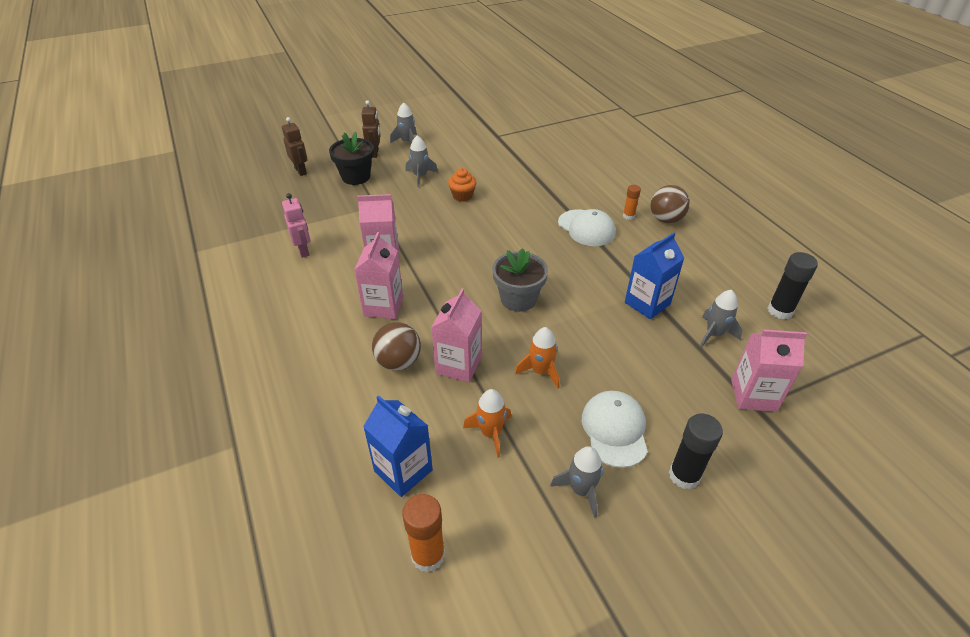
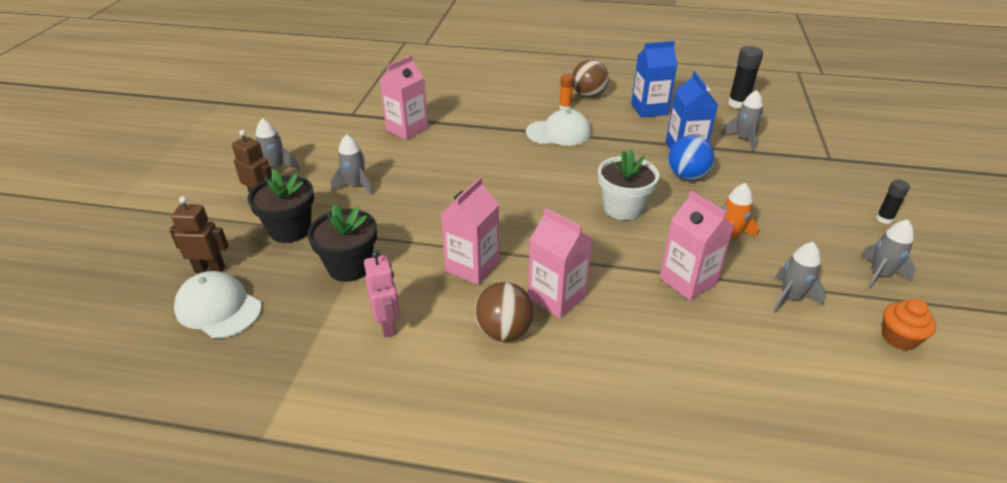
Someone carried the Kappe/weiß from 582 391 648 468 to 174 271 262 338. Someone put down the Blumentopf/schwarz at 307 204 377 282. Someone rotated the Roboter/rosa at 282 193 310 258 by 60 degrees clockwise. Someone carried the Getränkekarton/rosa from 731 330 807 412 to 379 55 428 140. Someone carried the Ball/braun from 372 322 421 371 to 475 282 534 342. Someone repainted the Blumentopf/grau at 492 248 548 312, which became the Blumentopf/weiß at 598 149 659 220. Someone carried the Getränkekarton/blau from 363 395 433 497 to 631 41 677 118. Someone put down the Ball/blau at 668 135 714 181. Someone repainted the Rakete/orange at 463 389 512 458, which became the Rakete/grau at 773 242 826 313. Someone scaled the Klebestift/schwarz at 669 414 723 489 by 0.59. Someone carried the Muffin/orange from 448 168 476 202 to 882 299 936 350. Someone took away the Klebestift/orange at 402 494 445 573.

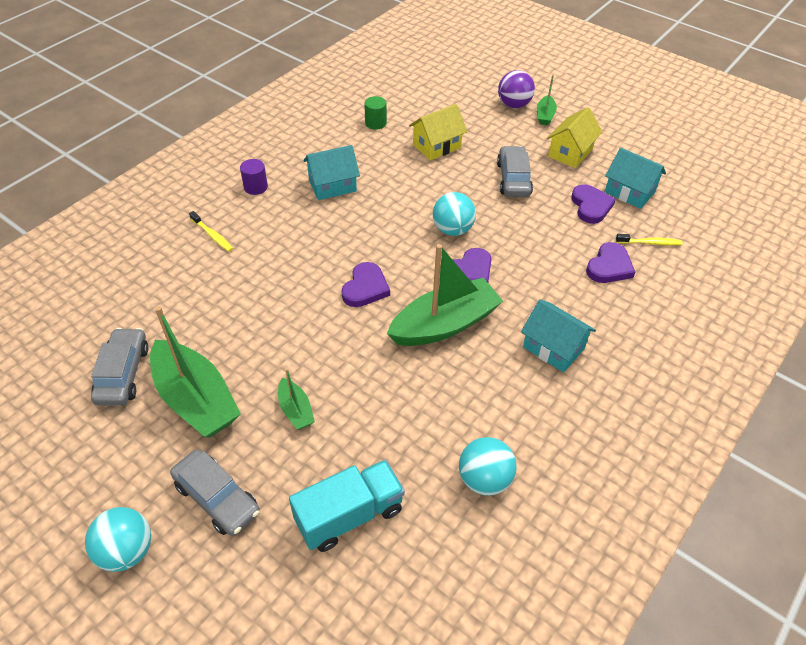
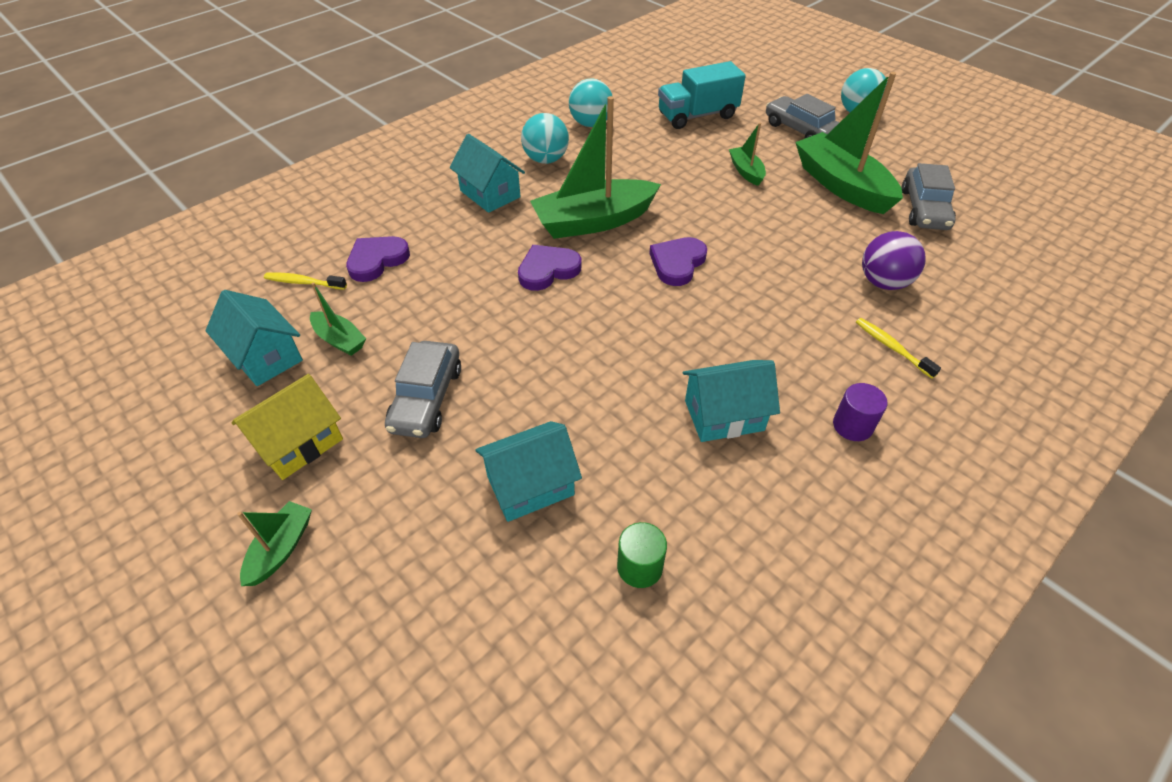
Someone swapped the Herz/lila at 571 184 616 224 for the Boot/grün at 310 282 366 356. Someone repainted the Haus/gelb at 409 104 467 161, which became the Haus/türkis at 475 421 582 522. Someone carried the Ball/türkis from 433 192 476 236 to 521 113 569 164. Someone carried the Ball/lila from 498 70 535 108 to 862 231 926 290.

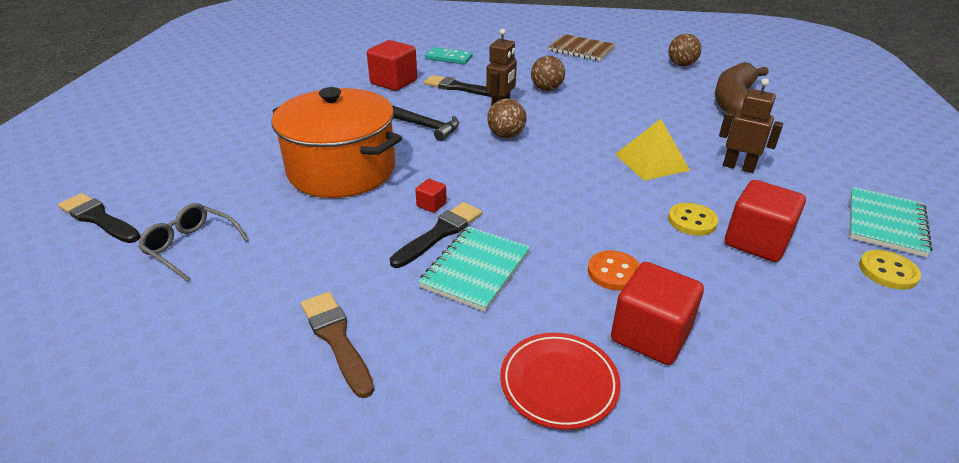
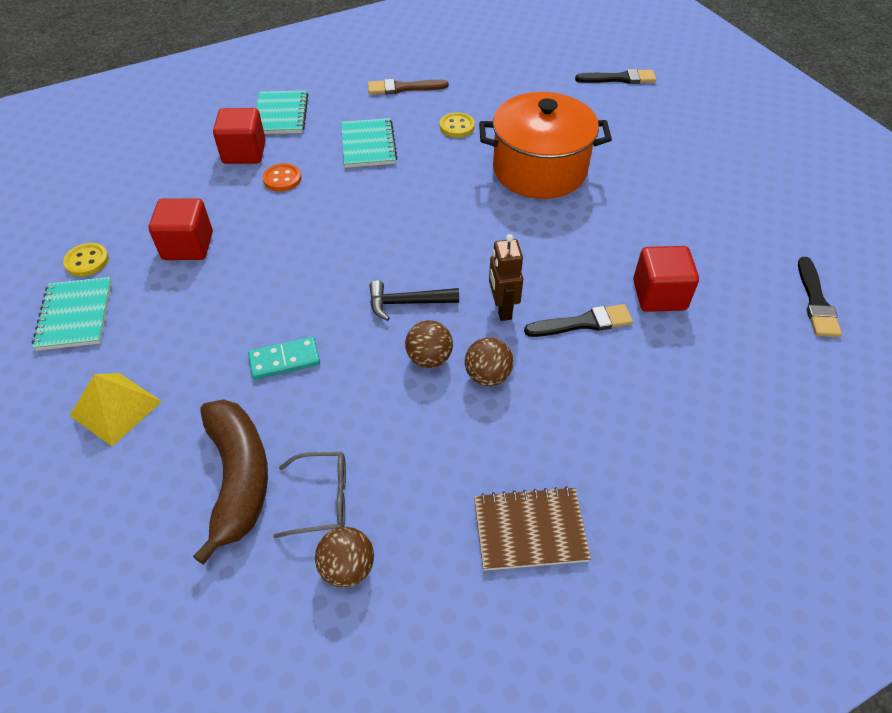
Someone carried the Pyramide/gelb from 615 119 690 181 to 69 373 162 446. Someone carried the Dominostein/türkis from 425 47 473 64 to 248 336 320 380. Someone swapped the Teller/rot at 500 333 621 430 for the Notizbuch/türkis at 256 90 308 134. Someone carried the Brille/grau from 138 203 249 282 to 273 452 346 538. Someone rotated the Pinsel/braun at 301 292 374 398 by 150 degrees clockwise. Someone carried the Hammer/schwarz from 392 106 459 141 to 370 280 459 321. Someone carried the Ball/braun from 487 98 527 138 to 405 320 453 368. Someone carried the Knopf/gelb from 668 203 718 236 to 440 112 475 138. Someone carried the Pinsel/schwarz from 390 202 482 268 to 798 257 842 337. Someone took away the Kubus/rot at 415 179 447 213. Someone took away the Roboter/braun at 719 78 784 173.

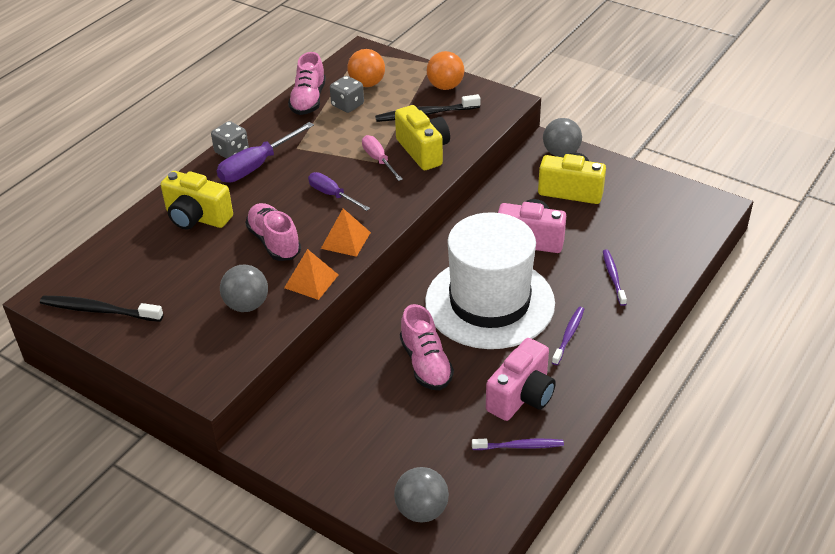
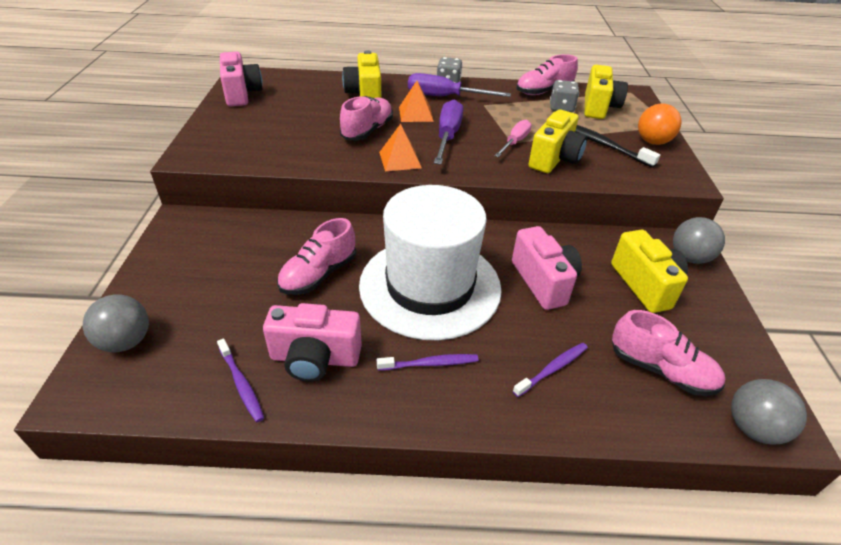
Someone swapped the Zahnbürste/schwarz at 40 296 163 322 for the Kamera/rosa at 220 52 263 106. Someone carried the Pyramide/orange from 284 249 338 300 to 399 81 434 122. Someone scaled the Schraubenzieher/lila at 308 172 370 211 by 1.54. Someone swapped the Ball/orange at 347 49 385 87 for the Kamera/gelb at 584 65 628 119. Someone put down the Schuh/rosa at 612 310 725 396. Someone carried the Ball/grau from 220 265 268 312 to 731 379 807 445.

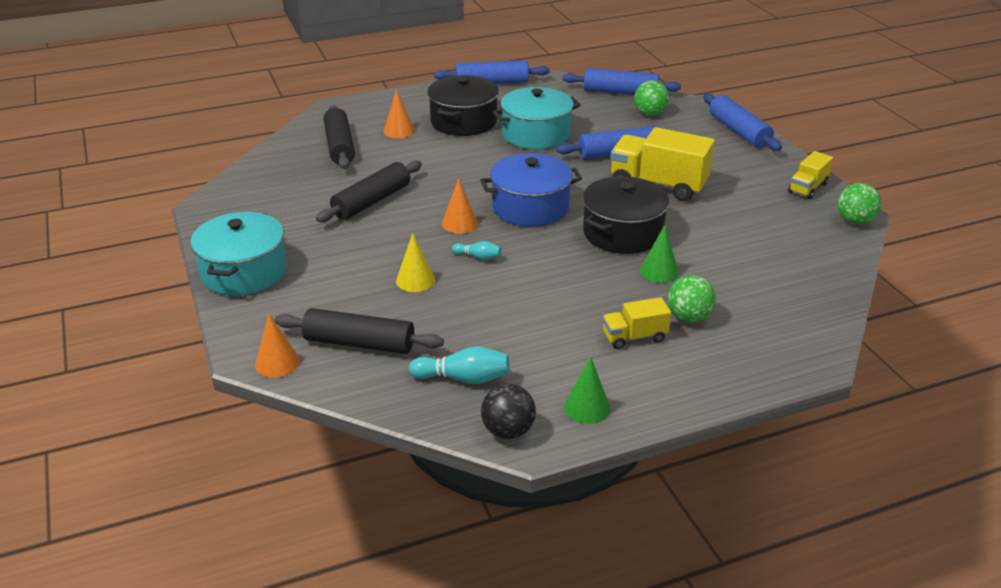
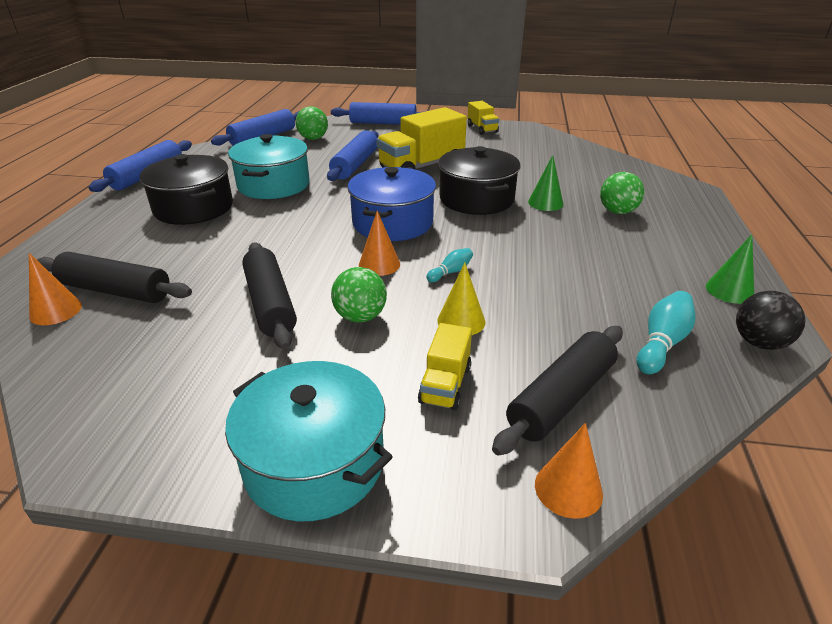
Someone carried the Kegel/orange from 383 90 415 138 to 29 253 82 325. Someone carried the Ball/grün from 837 183 881 225 to 331 267 387 322. Someone carried the Lastwagen/gelb from 602 297 671 349 to 418 323 472 410.

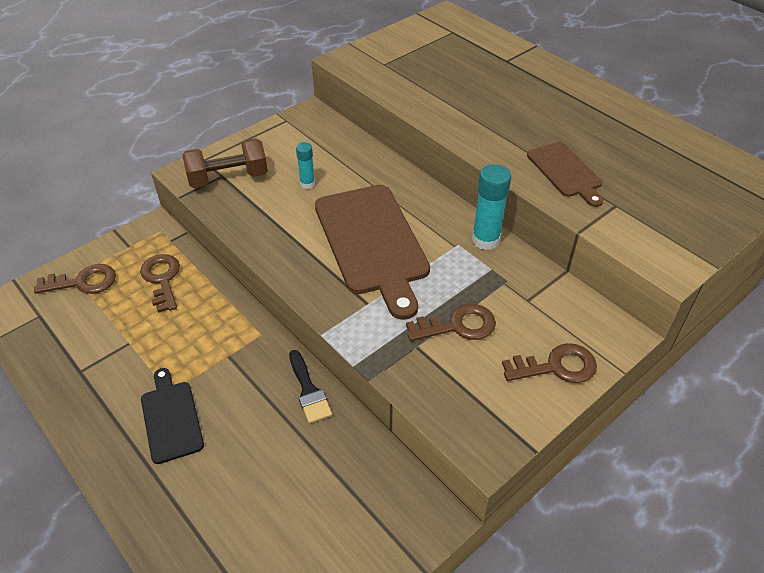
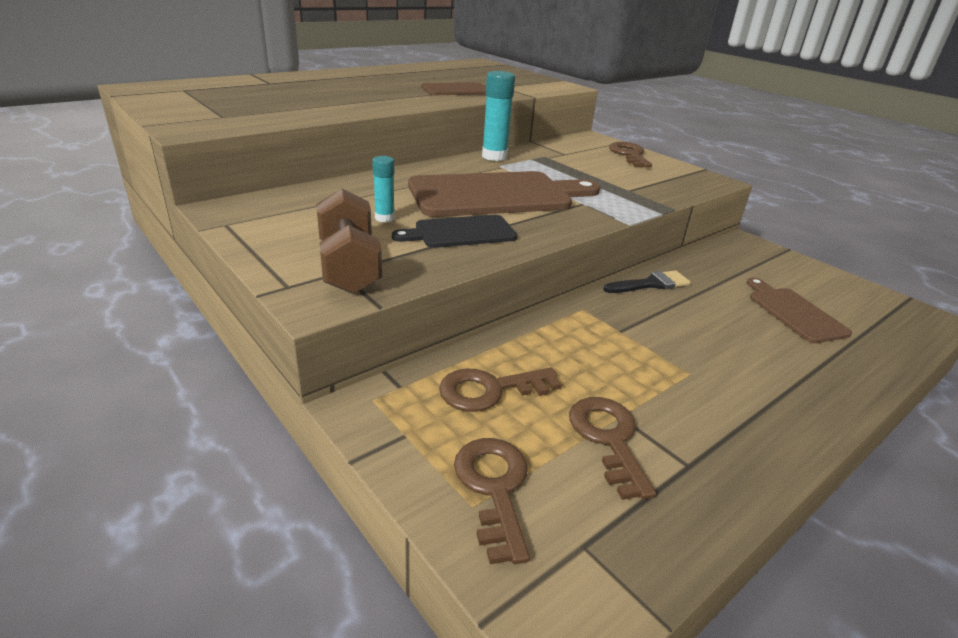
Someone carried the Schneidebrett/schwarz from 141 368 204 464 to 392 215 517 248. Someone carried the Schlüssel/braun from 406 304 496 341 to 569 397 656 500. Someone put down the Schneidebrett/braun at 747 278 852 343.

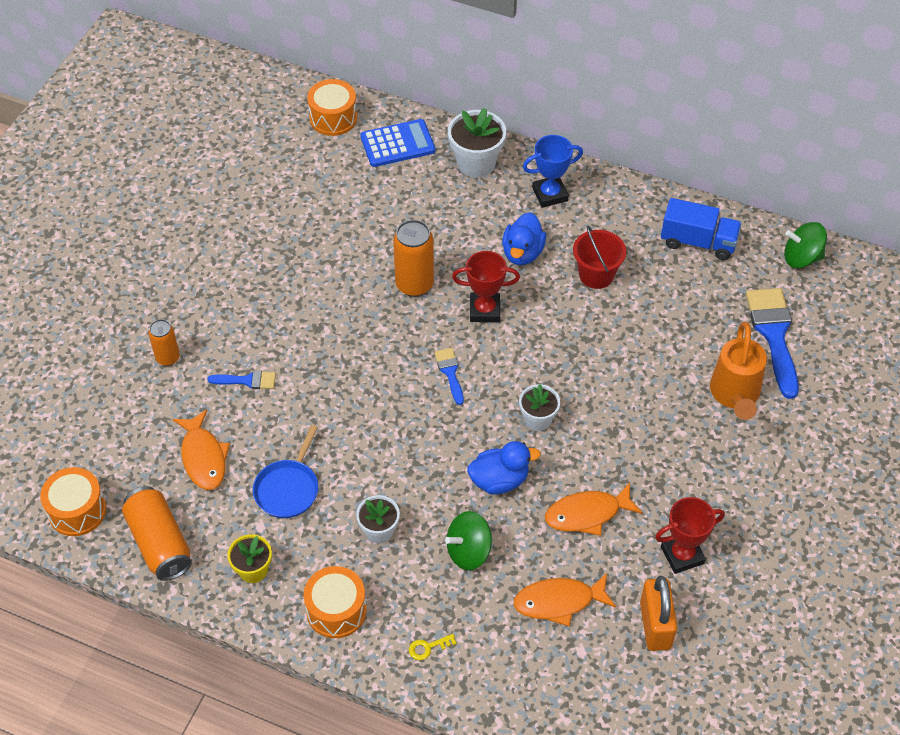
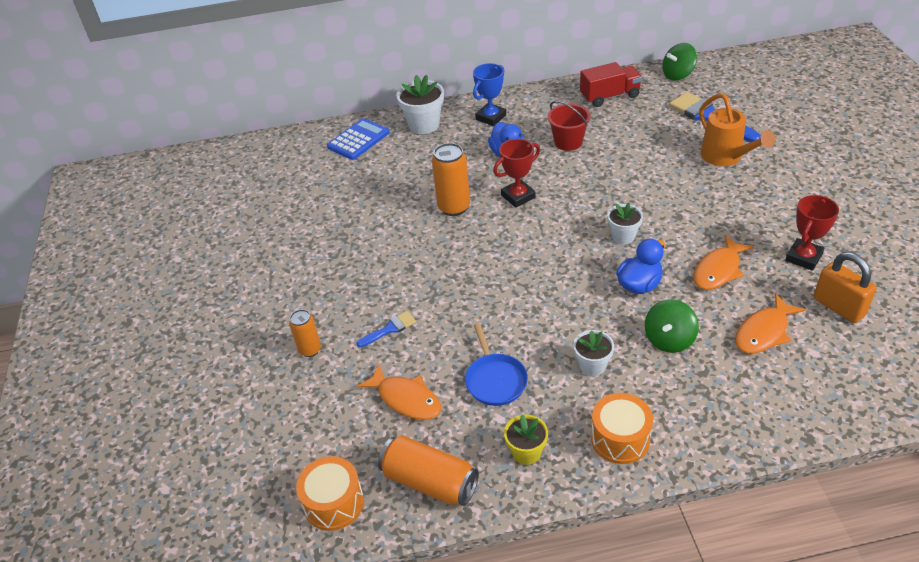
Someone repainted the Lastwagen/blau at 661 198 742 260, which became the Lastwagen/rot at 580 62 642 107. Someone took away the Trommel/orange at 307 79 357 136. Someone took away the Schlüssel/gelb at 409 634 457 660. Someone took away the Pinsel/blau at 434 348 464 405.

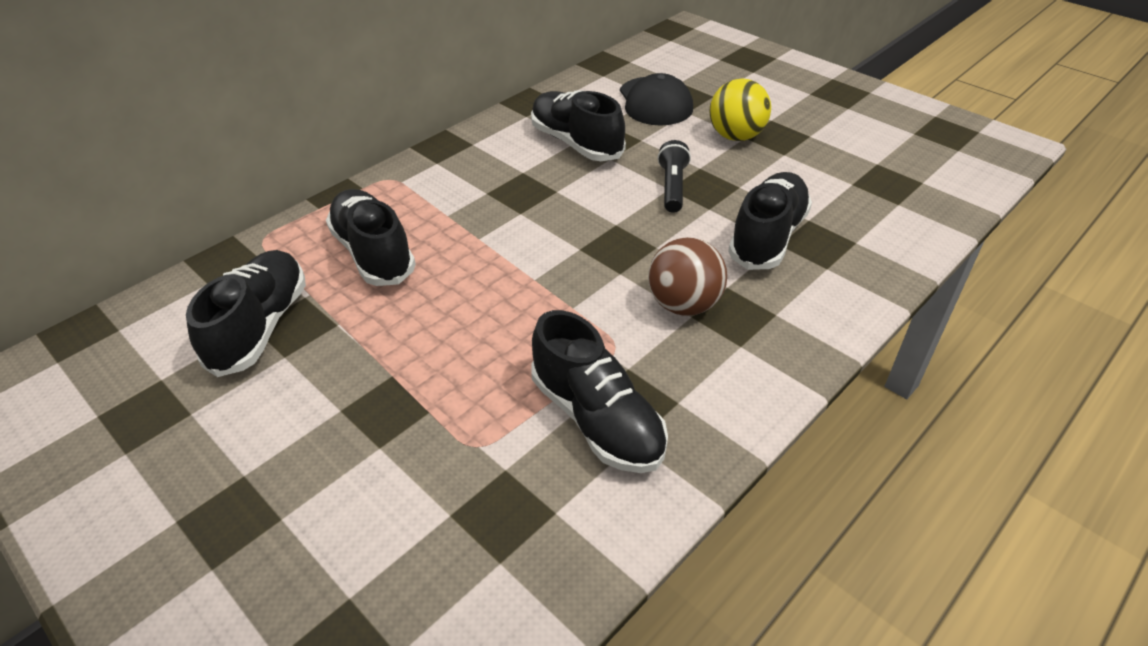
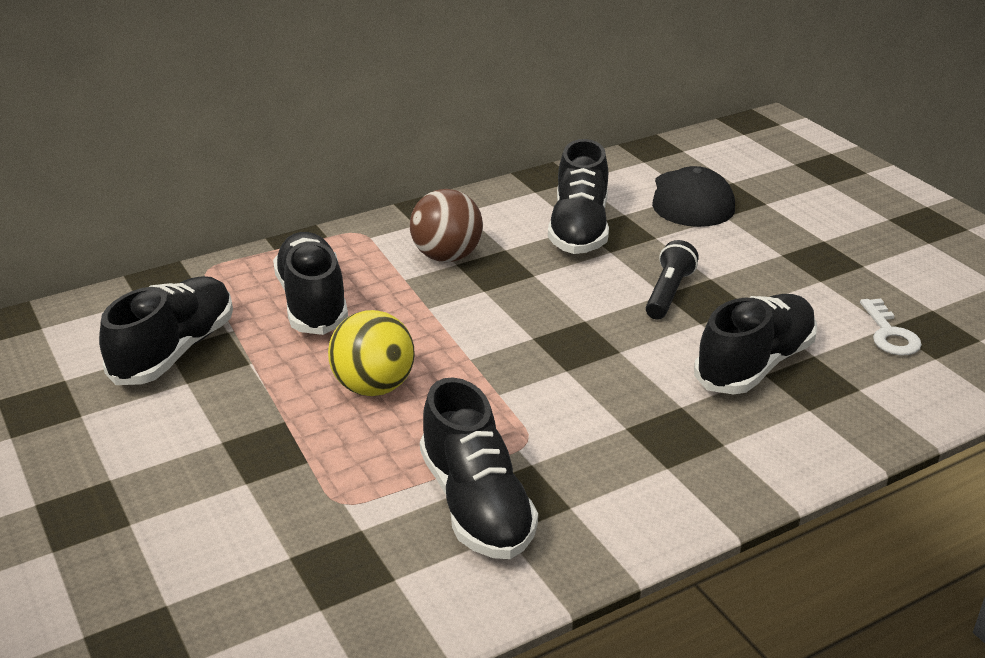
Someone carried the Ball/gelb from 710 78 771 141 to 328 310 415 396. Someone carried the Ball/braun from 648 237 727 316 to 410 189 483 262. Someone rotated the Schuh/schwarz at 531 91 626 161 by 150 degrees counterclockwise. Someone put down the Schlüssel/weiß at 860 299 922 355.

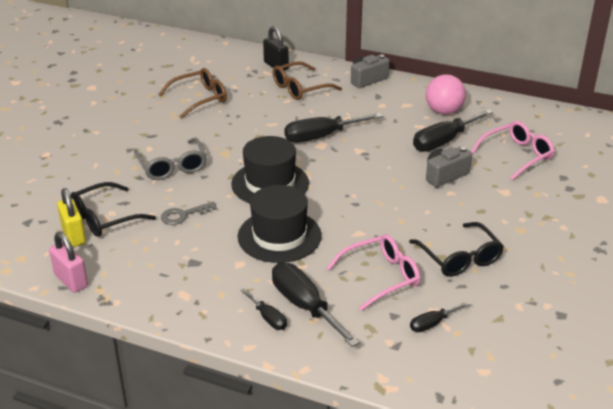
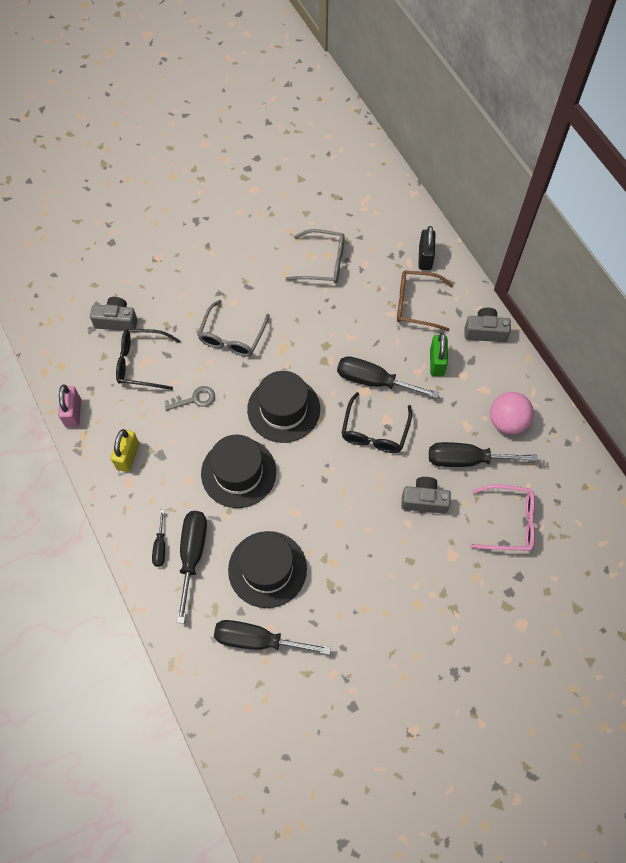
Someone put down the Kamera/grau at 90 297 137 331. Someone carried the Vorhängeschloss/gelb from 57 188 86 247 to 111 429 139 472. Someone rotated the Schlüssel/grau at 161 202 217 225 by 150 degrees clockwise. Someone scaled the Schraubenzieher/schwarz at 410 301 470 332 by 1.91. Someone swapped the Brille/rosa at 327 234 420 311 for the Hut/schwarz at 228 531 307 608. Someone repainted the Brille/braun at 158 68 227 119, which became the Brille/grau at 286 229 345 283. Someone carried the Brille/schwarz from 409 222 504 277 to 341 392 412 453. Someone put down the Vorhängeschloss/grün at 430 333 448 376.

